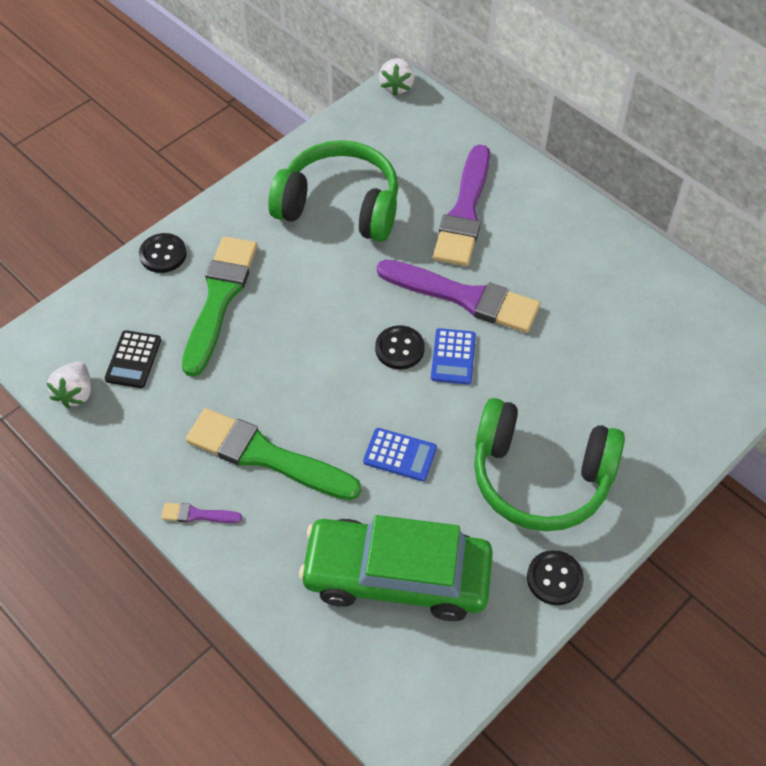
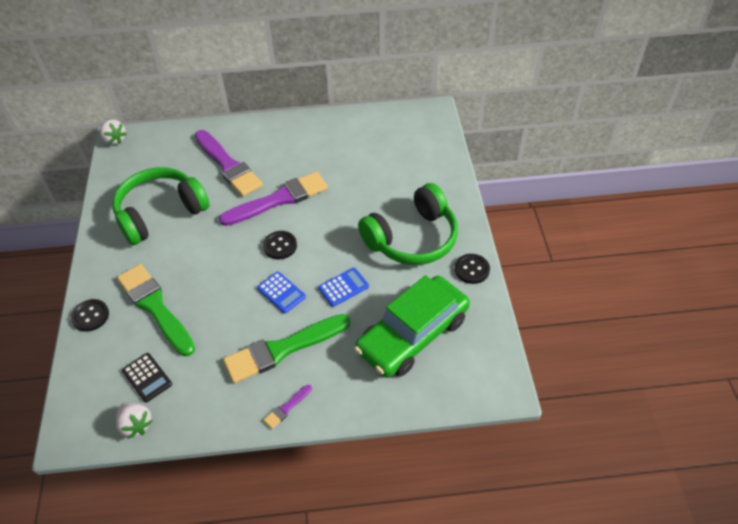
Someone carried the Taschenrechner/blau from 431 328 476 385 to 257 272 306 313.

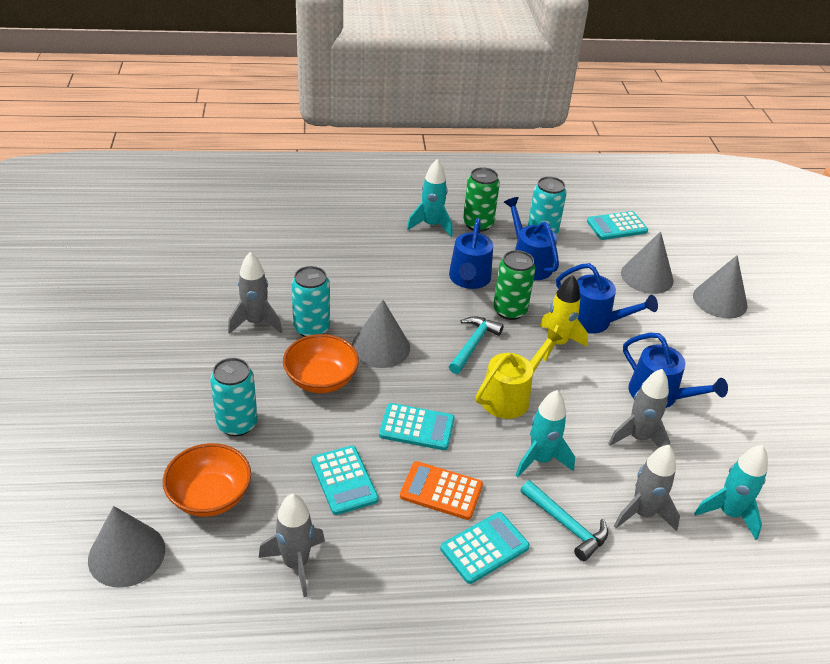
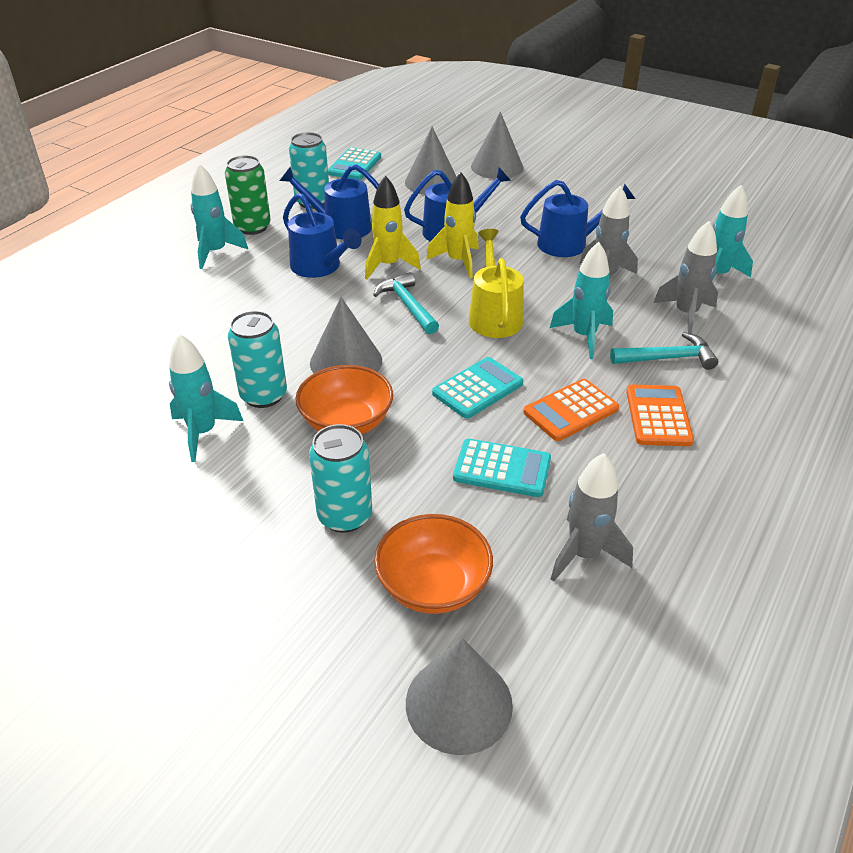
Someone repainted the Rakete/grau at 228 252 282 334, which became the Rakete/türkis at 169 333 243 462. Someone swapped the Dose/grün at 493 250 536 320 for the Rakete/gelb at 365 175 421 279. Someone repainted the Taschenrechner/türkis at 440 512 530 584, which became the Taschenrechner/orange at 626 385 694 446.

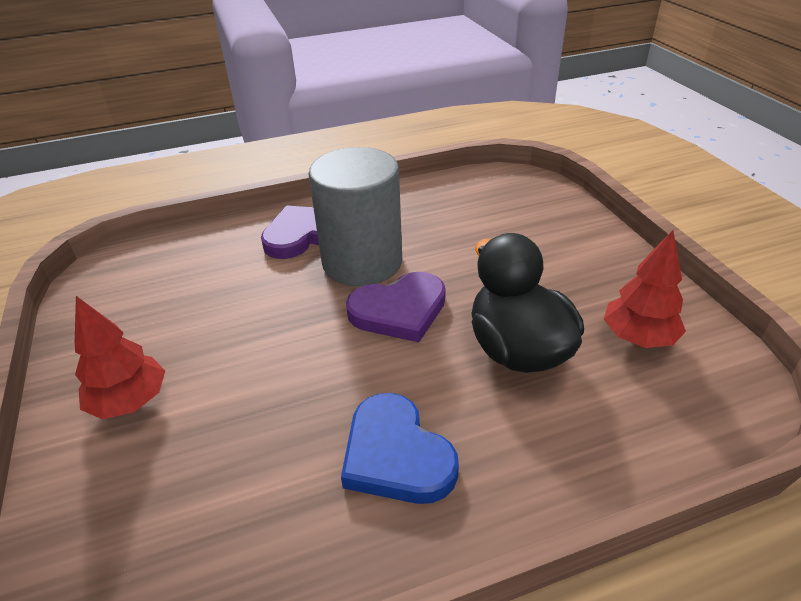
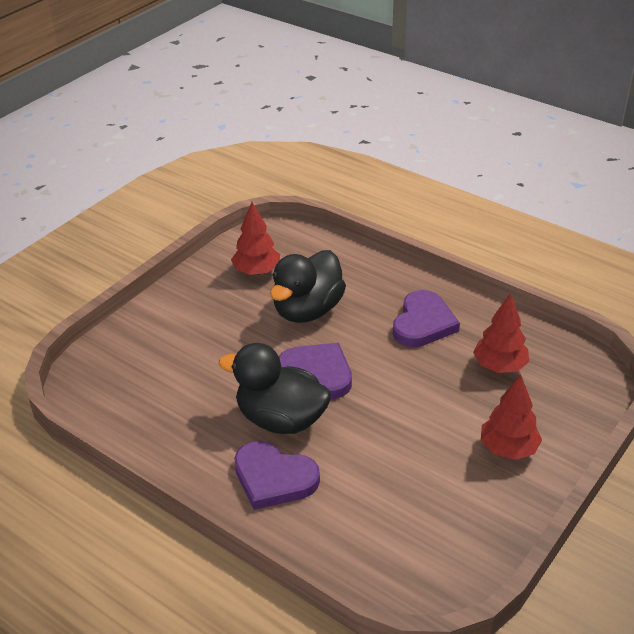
Someone swapped the Vollzylinder/grau at 308 147 402 286 for the Ente/schwarz at 219 343 331 434. Someone repainted the Herz/blau at 341 393 459 504, which became the Herz/lila at 393 290 460 347. Someone put down the Baum/rot at 473 293 529 373.

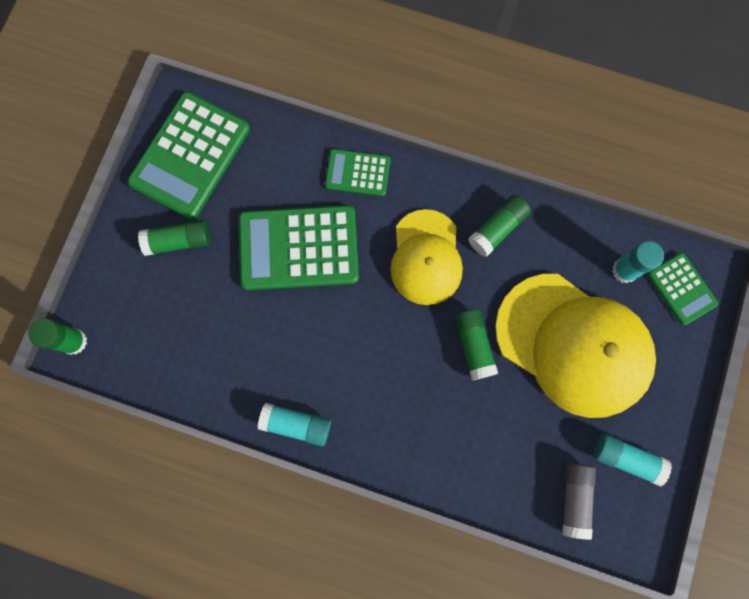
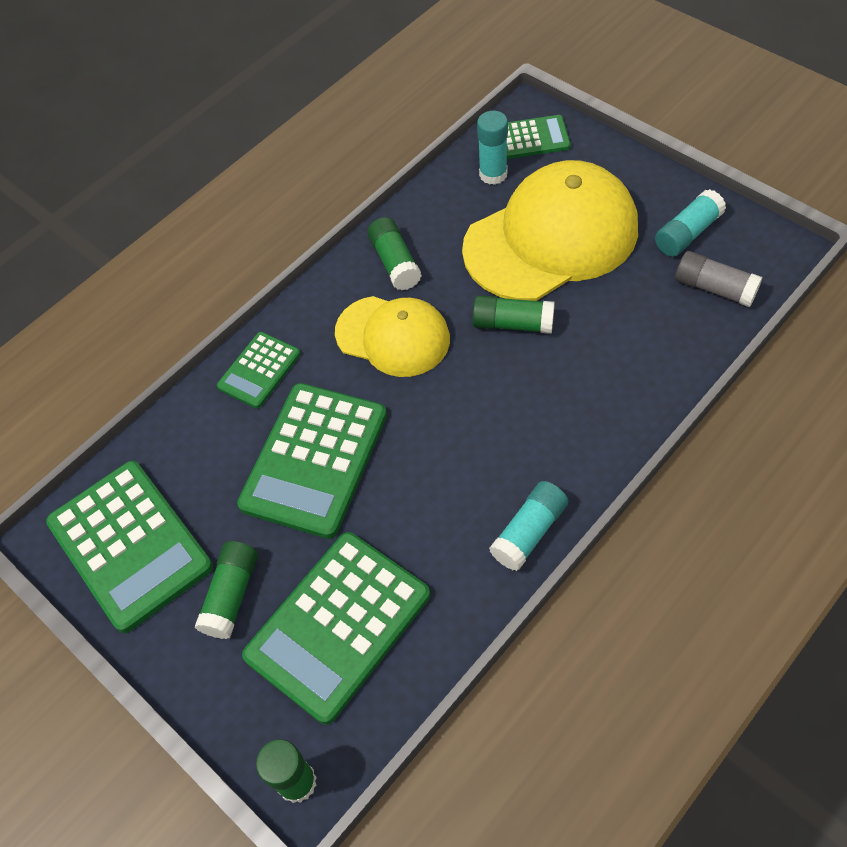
Someone put down the Taschenrechner/grün at 242 532 430 725.

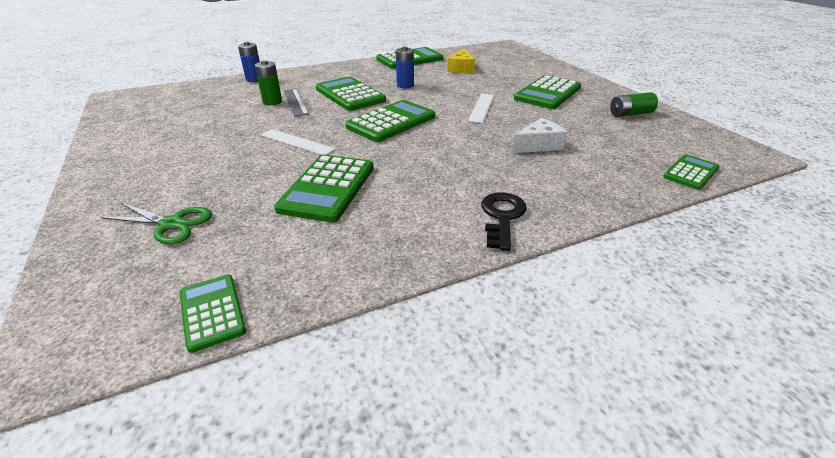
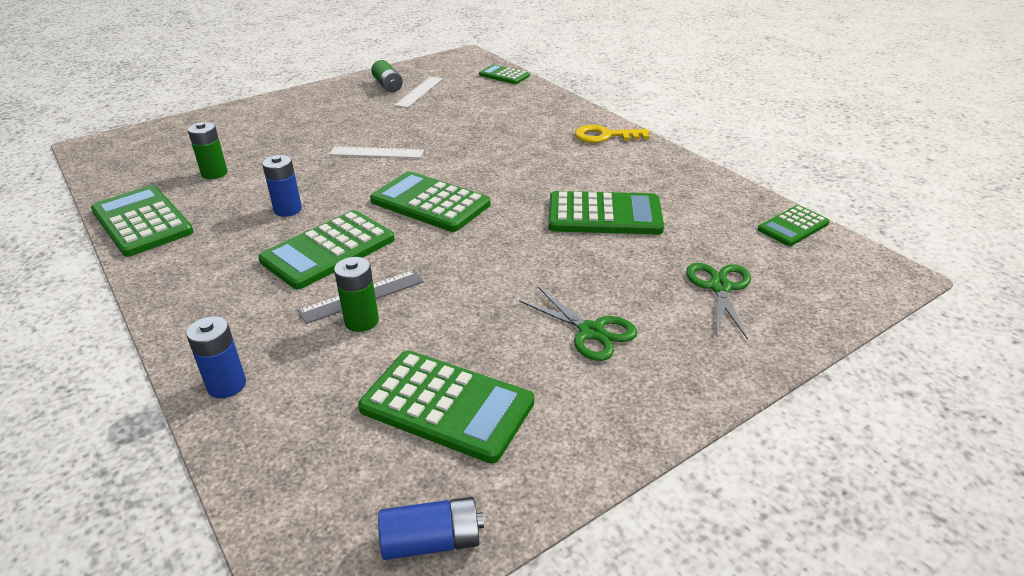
Someone swapped the Käse/gelb at 447 49 475 73 for the Batterie/grün at 188 122 228 179. Someone carried the Taschenrechner/grün from 514 75 581 109 to 358 351 534 463. Someone put down the Batterie/blau at 378 497 484 560. Someone carried the Lineal/weiß from 261 129 336 155 to 394 77 443 108. Someone put down the Schere/grün at 519 287 637 361. Someone repainted the Schlüssel/schwarz at 481 192 527 251, which became the Schlüssel/gelb at 575 125 649 143. Someone took away the Käse/weiß at 512 118 568 153.

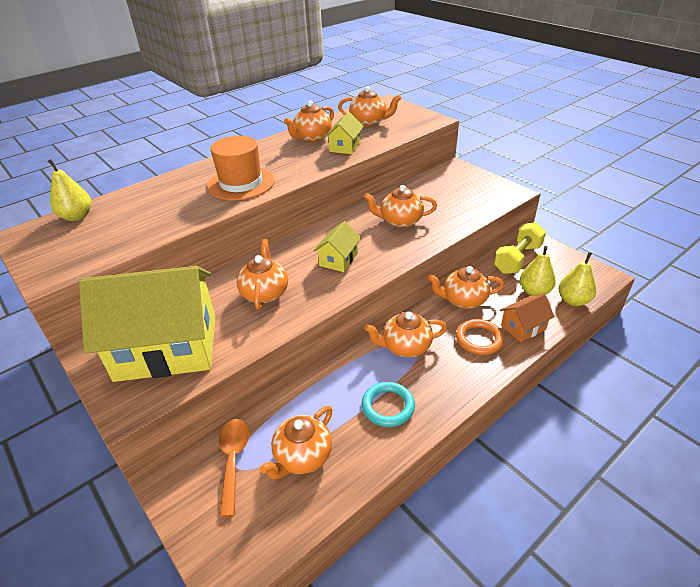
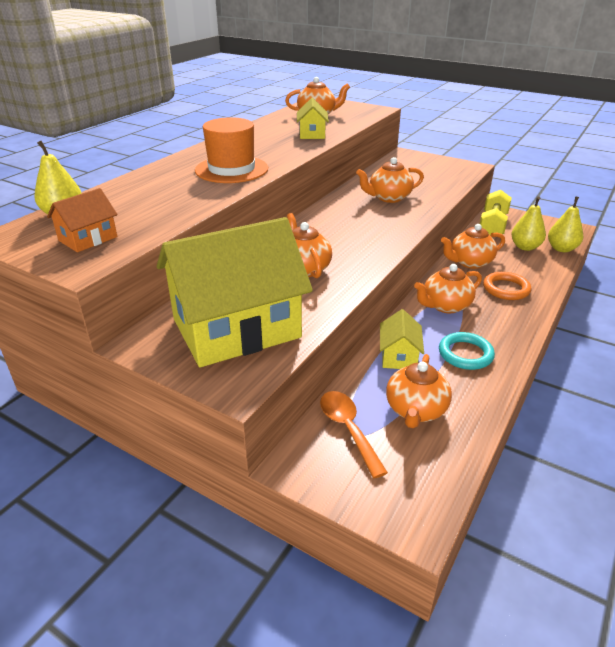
Someone carried the Haus/orange from 500 294 555 342 to 47 188 118 252. Someone carried the Haus/gelb from 314 221 361 272 to 380 309 424 369. Someone took away the Teekanne/orange at 284 101 334 142.

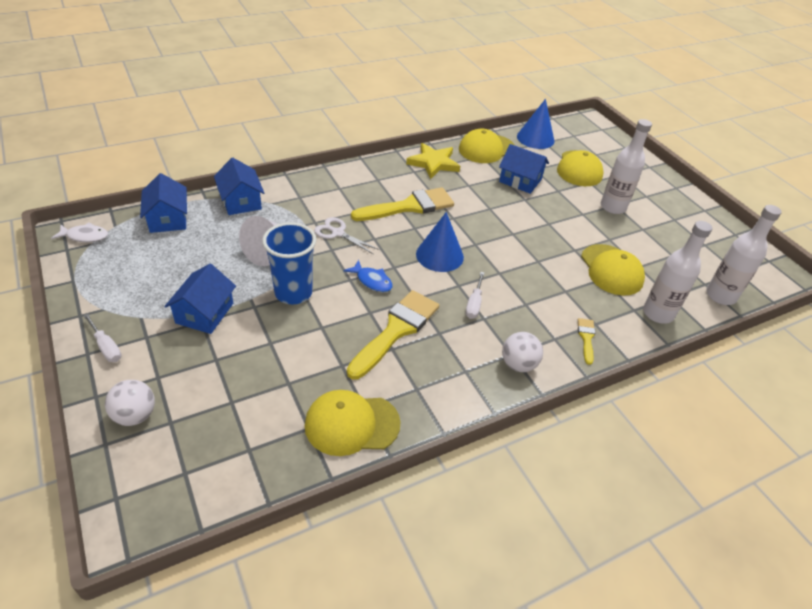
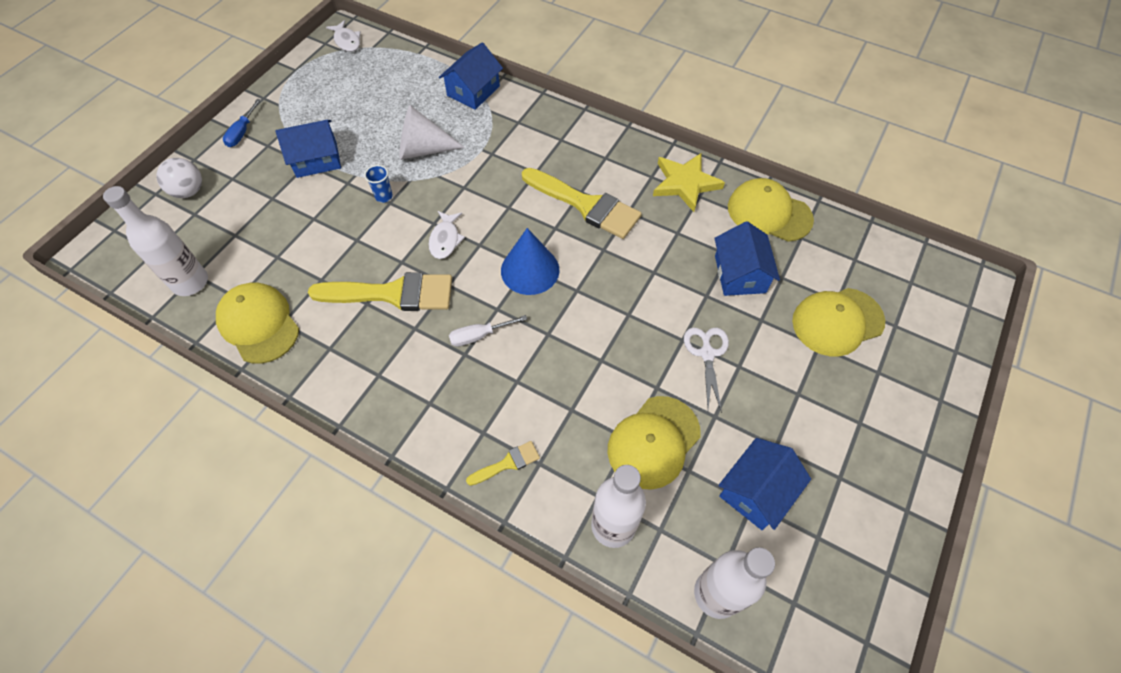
Someone carried the Flasche/weiß from 601 119 652 214 to 103 186 208 296. Someone repainted the Schraubenzieher/weiß at 83 313 122 362, which became the Schraubenzieher/blau at 223 99 261 147. Someone scaled the Becher/blau at 262 222 316 304 by 0.44. Someone repainted the Fisch/blau at 344 260 393 292, which became the Fisch/weiß at 429 211 465 259. Someone carried the Schere/weiß from 314 217 380 255 to 684 328 729 413. Someone carried the Haus/blau from 140 173 187 233 to 718 438 811 530. Someone took away the Ball/weiß at 502 332 543 372. Someone took away the Kegel/blau at 517 99 555 149.

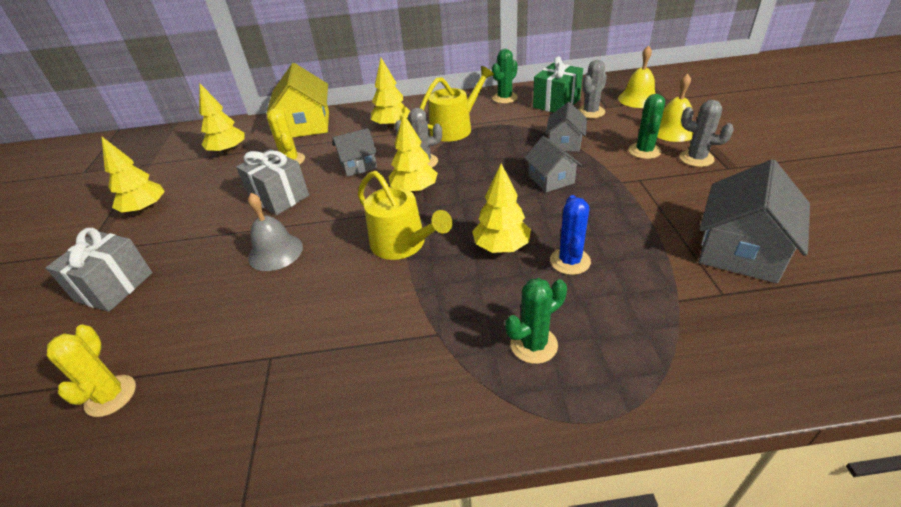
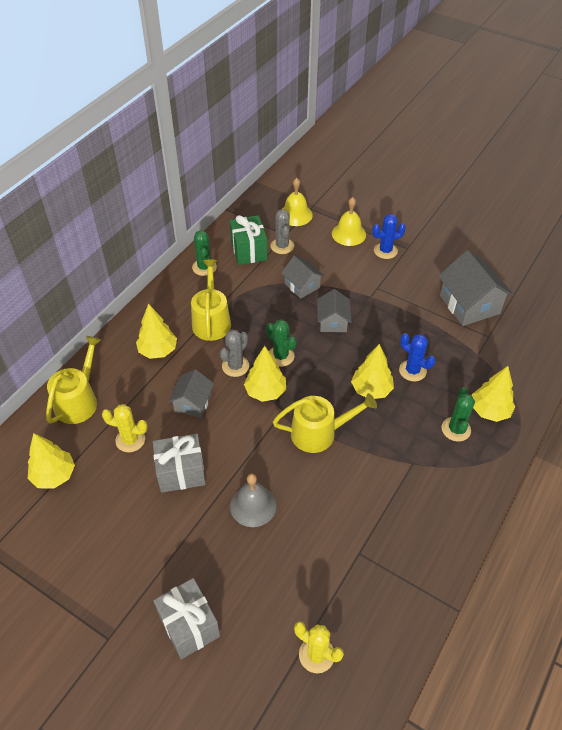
Someone swapped the Haus/gelb at 266 63 329 138 for the Gießkanne/gelb at 46 336 101 424. Someone carried the Kaktus/grün from 629 94 665 159 to 266 319 296 367. Someone rotated the Haus/grau at 524 136 582 193 by 75 degrees clockwise. Someone repainted the Kaktus/grau at 680 100 734 167, which became the Kaktus/blau at 372 214 406 259. Someone carried the Baum/gelb from 102 137 165 213 to 472 366 515 422.

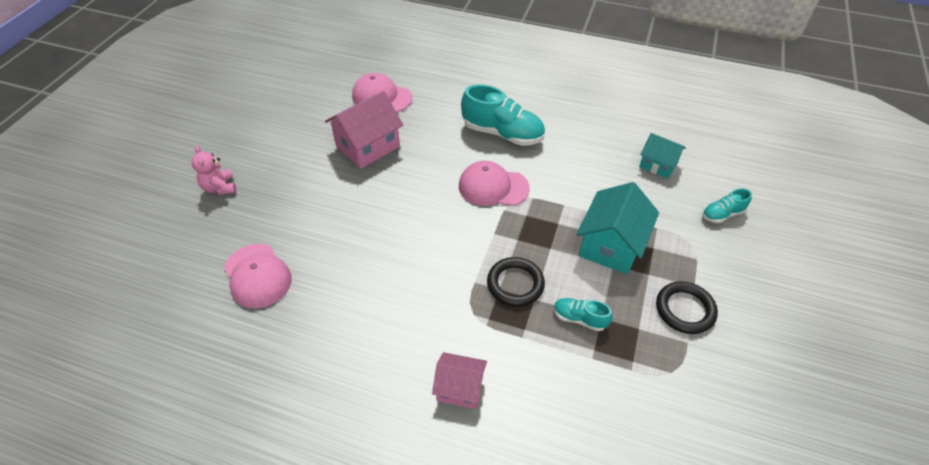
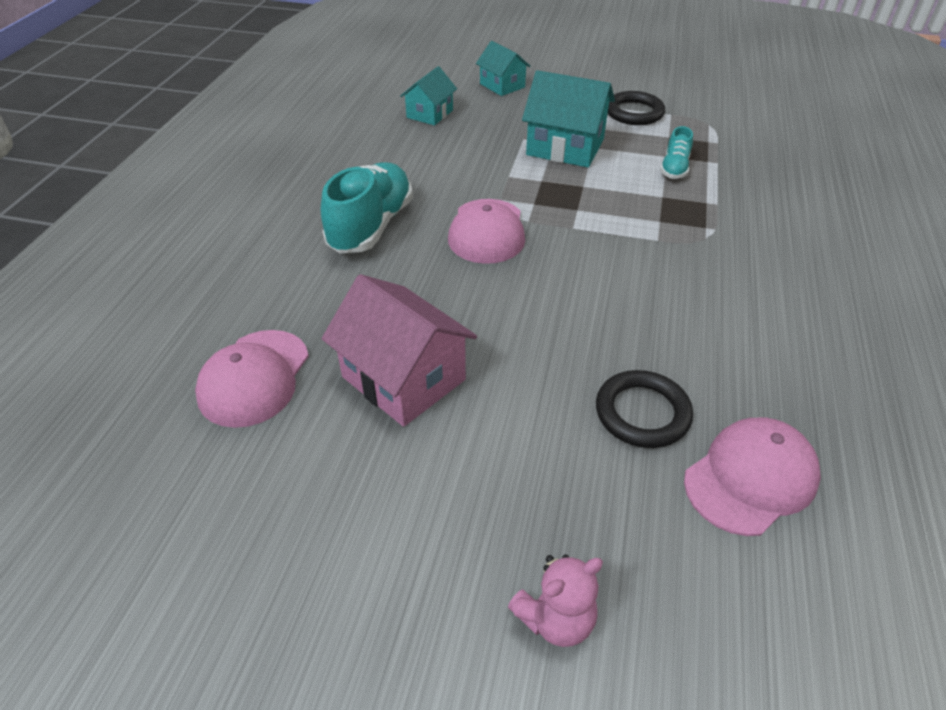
Someone swapped the Schuh/türkis at 702 188 752 223 for the Haus/türkis at 476 41 531 96. Someone carried the Ring/schwarz from 487 257 545 307 to 596 370 693 448. Someone took away the Haus/rosa at 432 352 487 409.

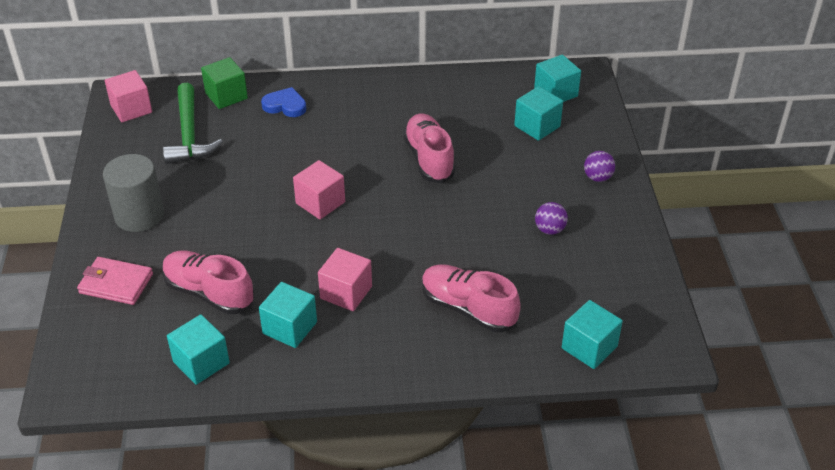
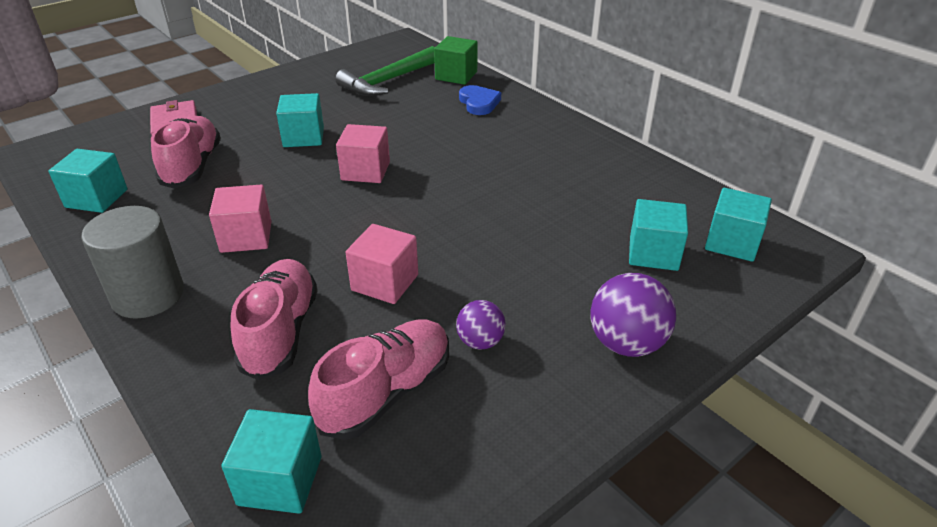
Someone carried the Vollzylinder/grau from 103 154 164 232 to 81 206 184 319. Someone carried the Kubus/türkis from 259 282 317 348 to 276 93 324 147. Someone carried the Schuh/rosa from 403 114 456 183 to 308 319 449 440. Someone carried the Kubus/rosa from 105 70 152 122 to 346 224 418 304. Someone scaled the Ball/lila at 584 151 615 182 by 1.66.

